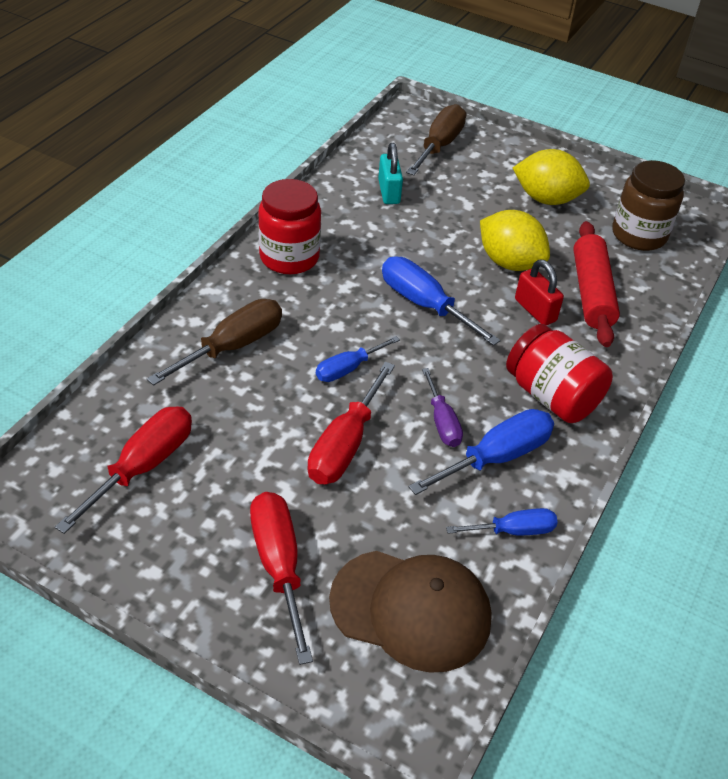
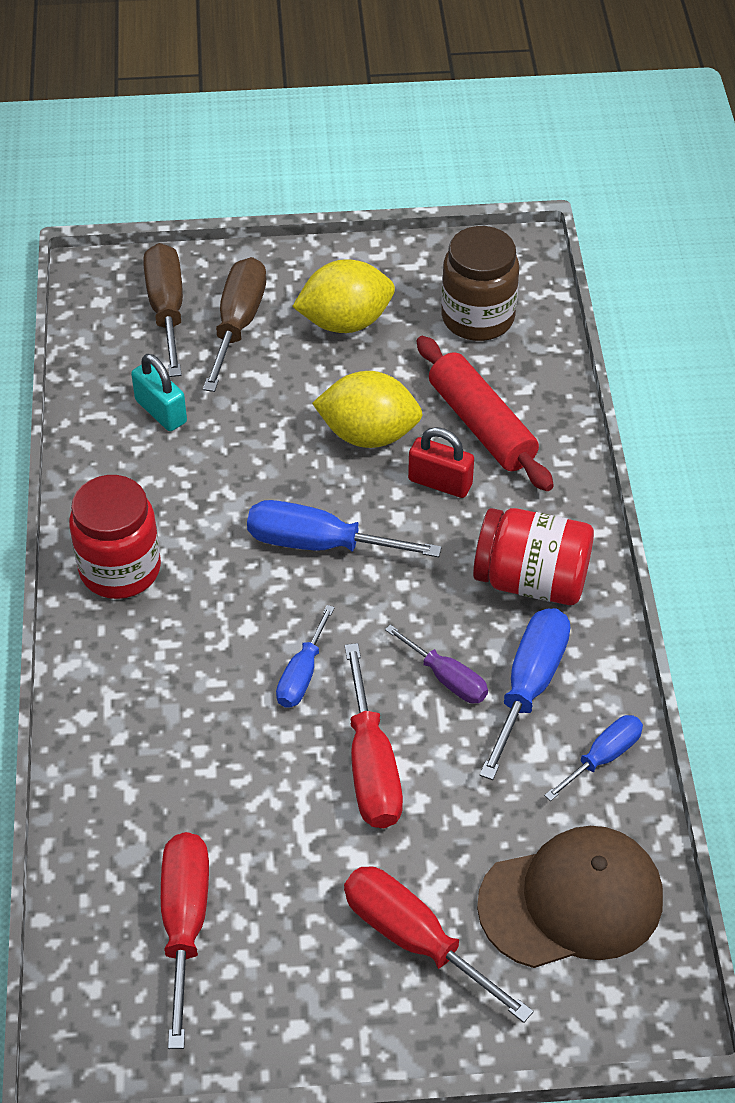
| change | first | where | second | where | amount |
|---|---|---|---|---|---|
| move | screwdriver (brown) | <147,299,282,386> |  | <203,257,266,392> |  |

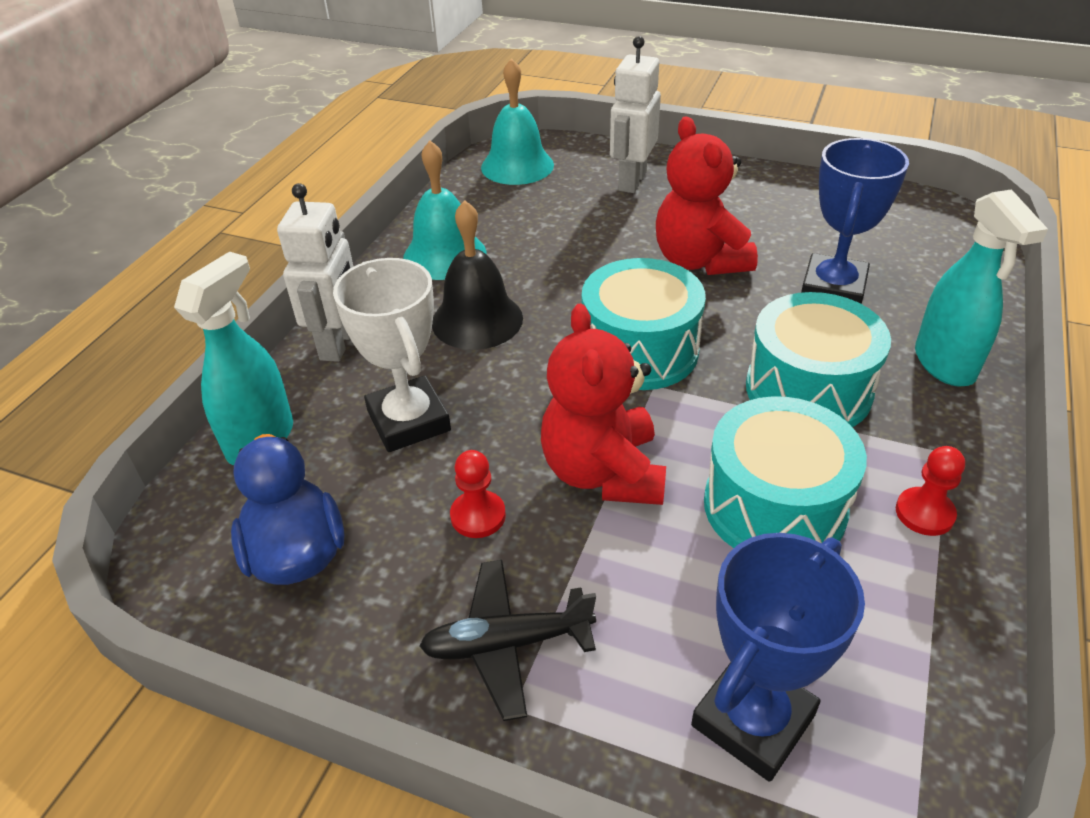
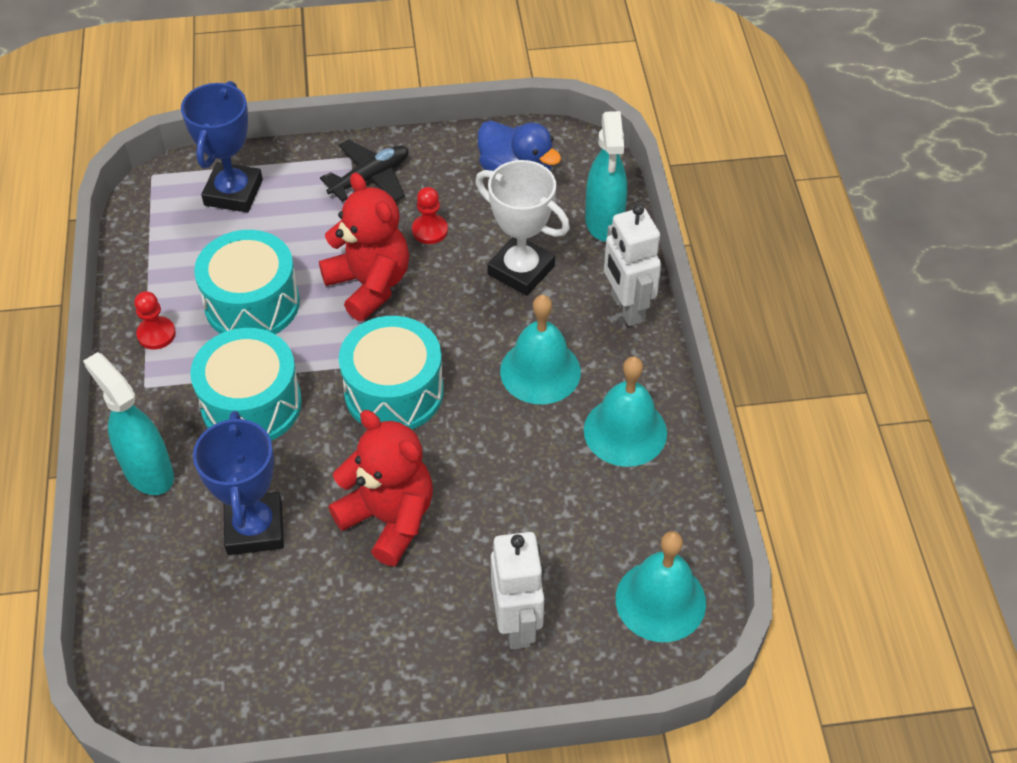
| change | first | where | second | where | amount |
|---|---|---|---|---|---|
| recolor | bell (black) | <432,200,523,350> | bell (turquoise) | <500,295,581,404> |  |

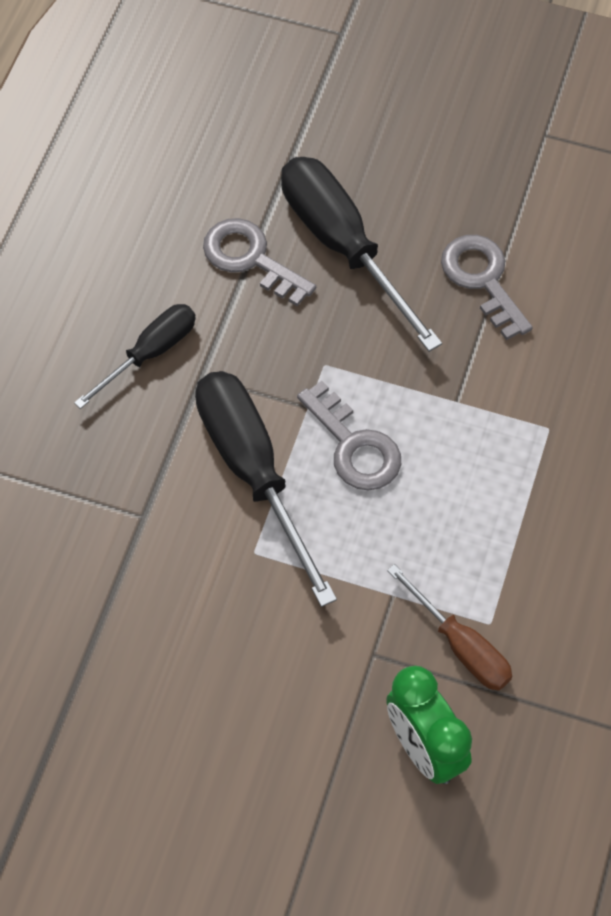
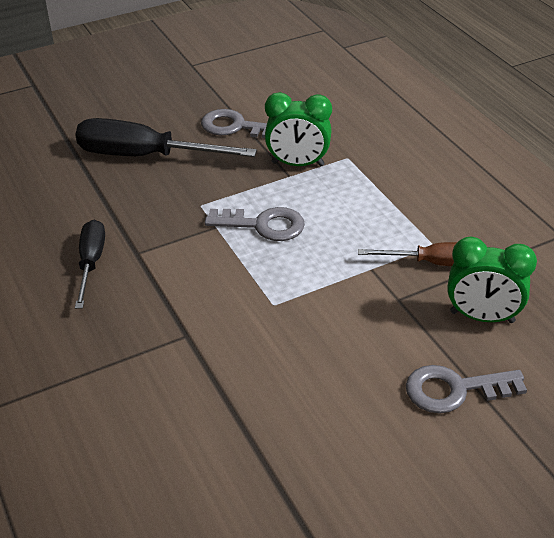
| change | first | where | second | where | amount |
|---|---|---|---|---|---|
| insert |  |  | clock (green) | <265,92,332,167> |  |
| move | key (grey) | <203,218,316,306> |  | <406,365,527,413> |  |
| delete | screwdriver (black) | <195,371,337,607> |  |  |  |

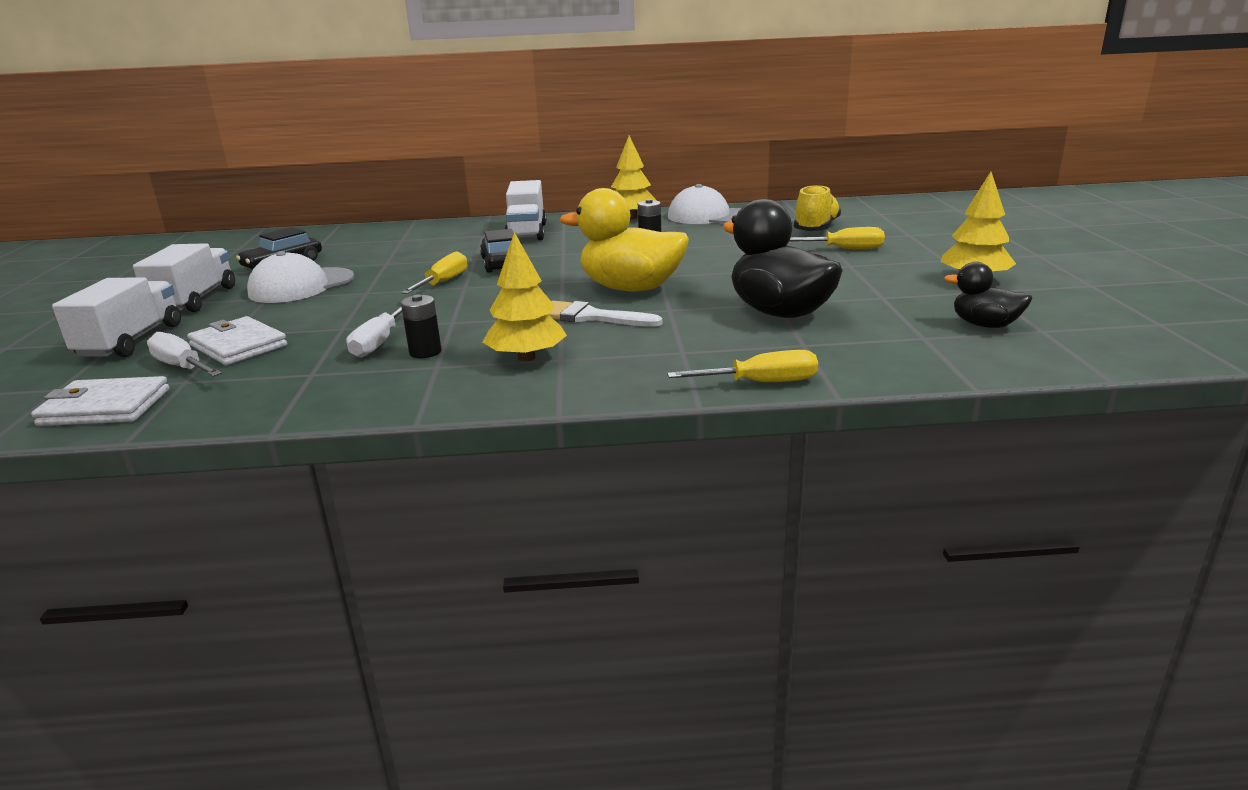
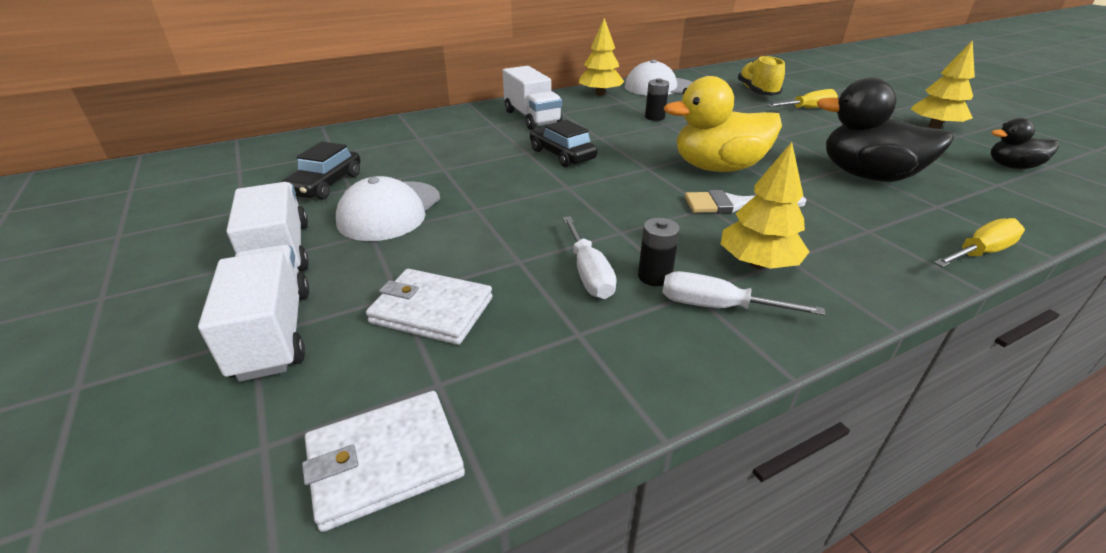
| change | first | where | second | where | amount |
|---|---|---|---|---|---|
| move | screwdriver (white) | <147,332,222,377> |  | <662,271,826,316> |  |
| delete | screwdriver (yellow) | <401,251,467,294> |  |  |  |

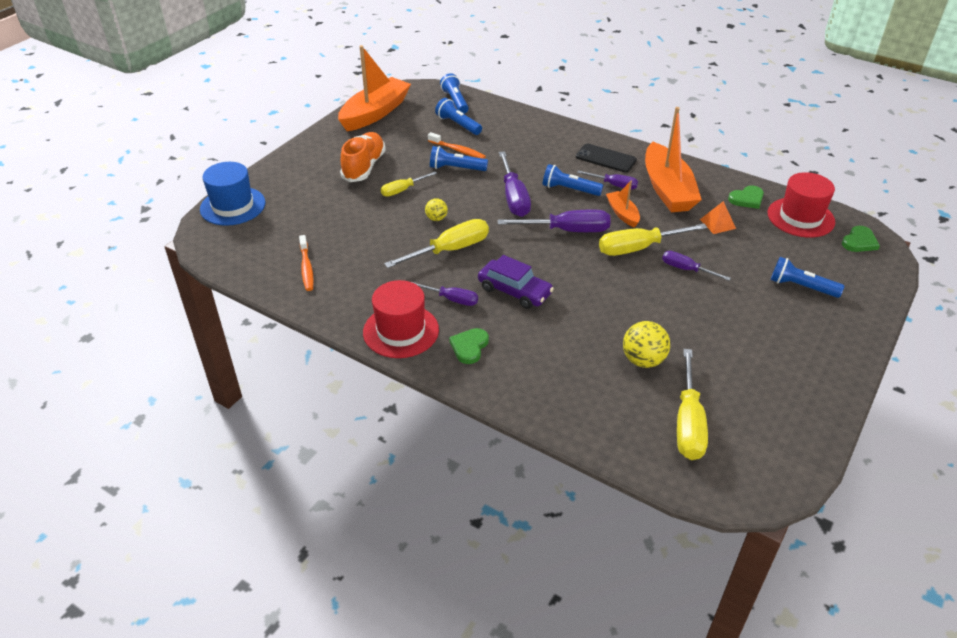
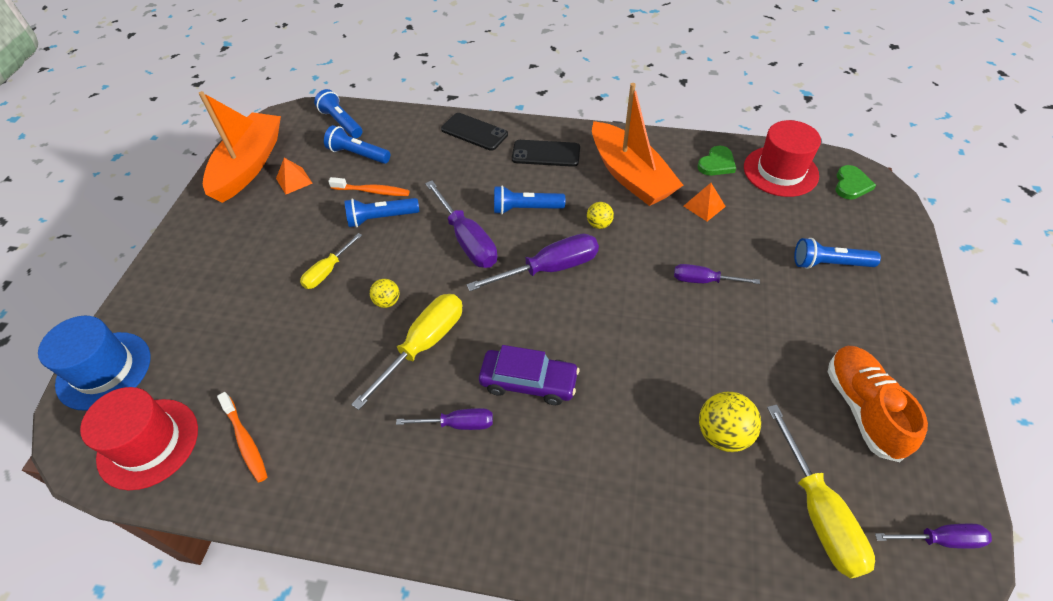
| change | first | where | second | where | amount |
|---|---|---|---|---|---|
| move | hat (red) | <363,280,439,358> |  | <80,387,198,490> |  |
| insert |  |  | pyramid (orange) | <276,158,313,194> |  |
| insert |  |  | phone (black) | <441,113,508,151> |  |
| replace | boat (orange) | <606,181,640,228> | ball (yellow) | <587,202,614,229> |  |
| move | shoe (orange) | <340,132,386,182> |  | <828,346,928,462> |  |
| move | screwdriver (purple) | <577,170,638,190> |  | <875,524,992,549> |  |
| delete | heart (green) | <449,328,489,364> |  |  |  |
| delete | screwdriver (yellow) | <599,223,708,256> |  |  |  |

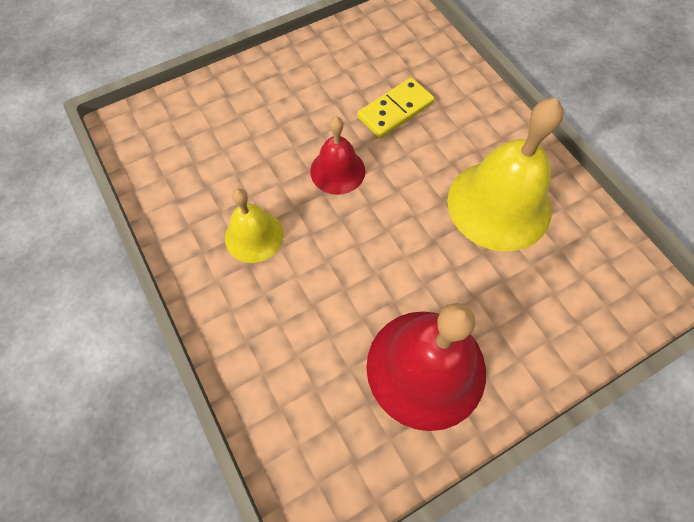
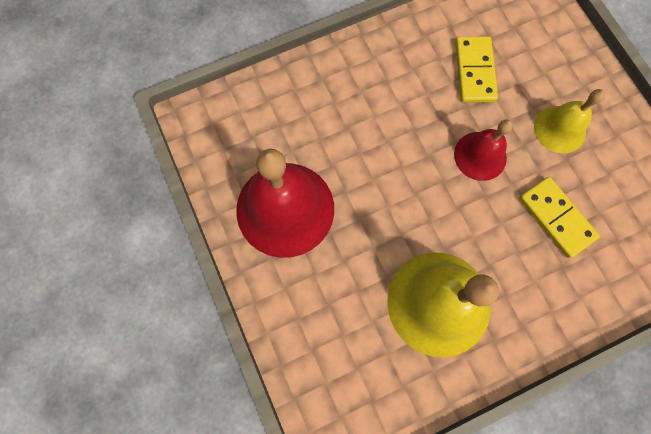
| change | first | where | second | where | amount |
|---|---|---|---|---|---|
| insert |  |  | domino (yellow) | <455,36,498,103> |  |
| move | bell (yellow) | <225,189,284,263> |  | <534,89,605,153> |  |

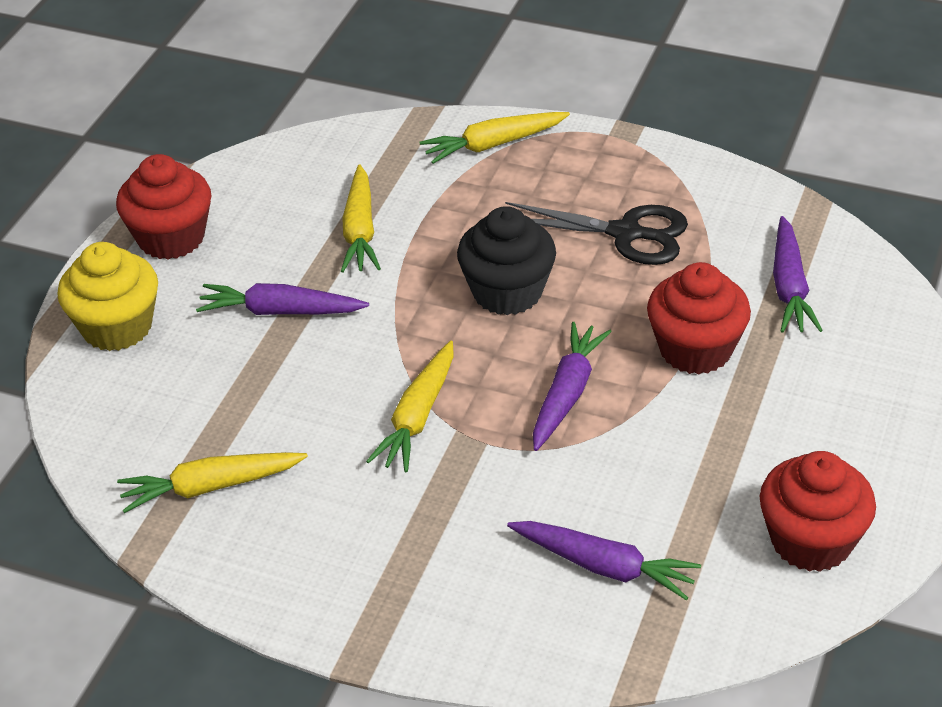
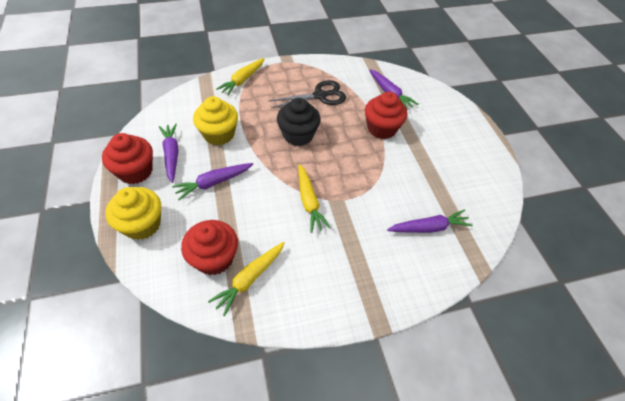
| change | first | where | second | where | amount |
|---|---|---|---|---|---|
| move | carrot (purple) | <533,322,612,451> |  | <159,124,179,183> |  |
| move | cupcake (red) | <760,451,876,572> |  | <181,220,238,275> |  |
| replace | carrot (yellow) | <341,164,381,273> | cupcake (yellow) | <193,96,238,145> |  |

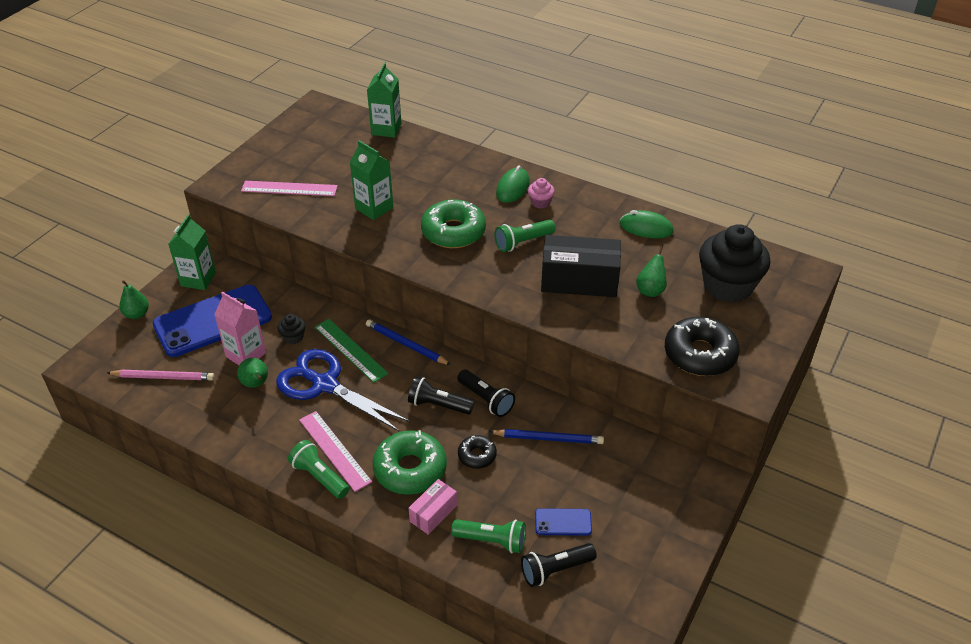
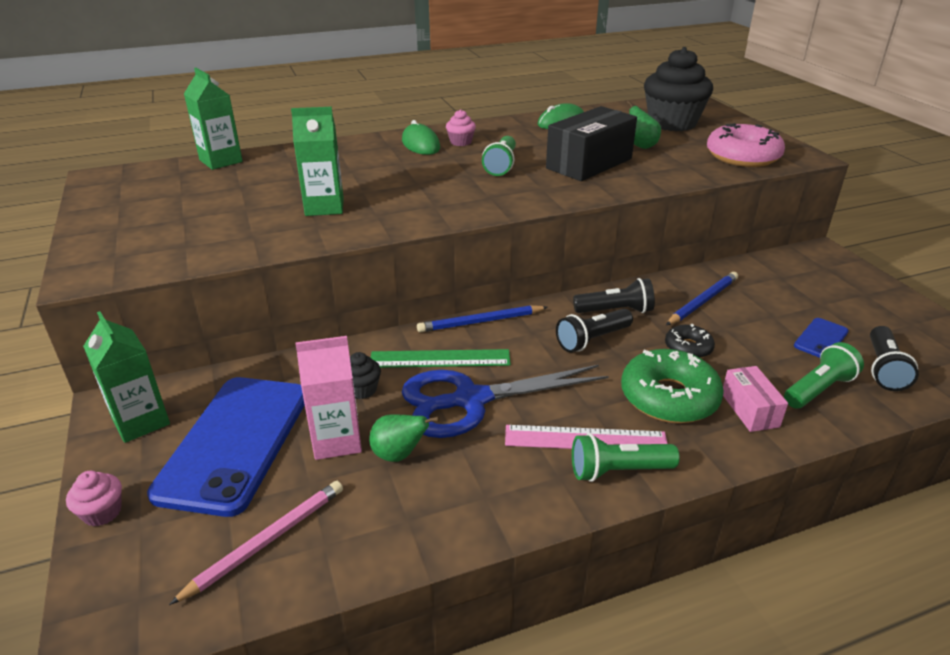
| change | first | where | second | where | amount |
|---|---|---|---|---|---|
| replace | pear (green) | <119,280,149,319> | cupcake (pink) | <66,471,122,526> |  |
| recolor | donut (black) | <665,317,740,376> | donut (pink) | <707,123,785,167> |  |
| delete | ruler (pink) | <241,181,338,196> |  |  |  |
| delete | donut (green) | <421,199,486,248> |  |  |  |

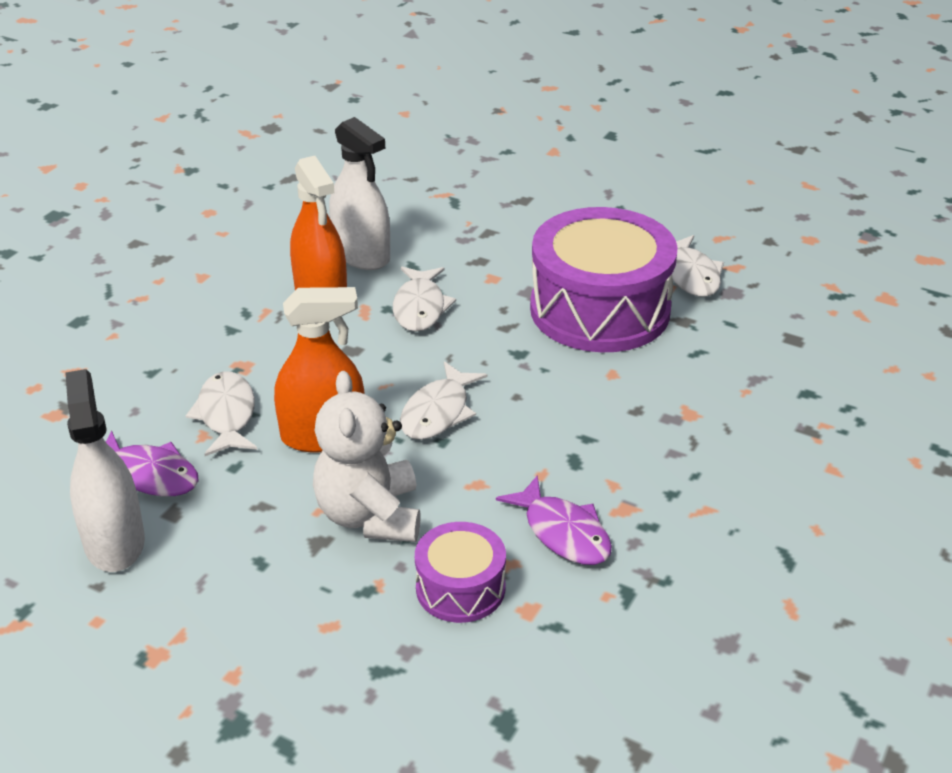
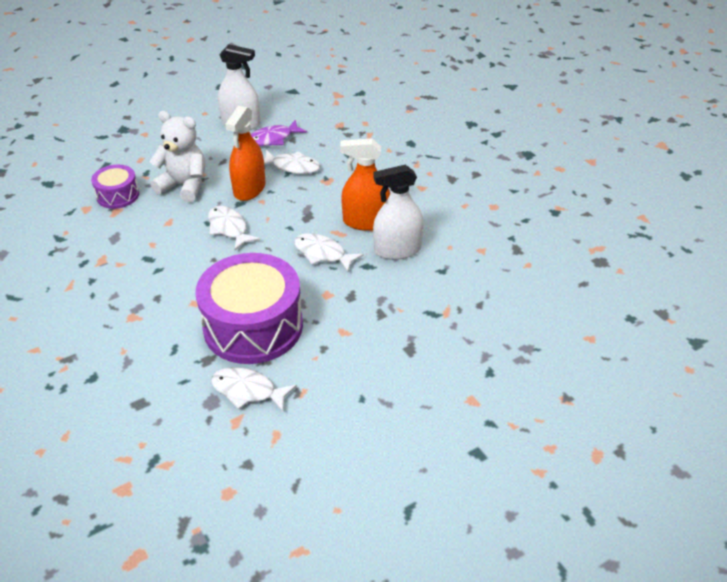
| change | first | where | second | where | amount |
|---|---|---|---|---|---|
| delete | fish (purple) | <496,475,612,565> |  |  |  |

